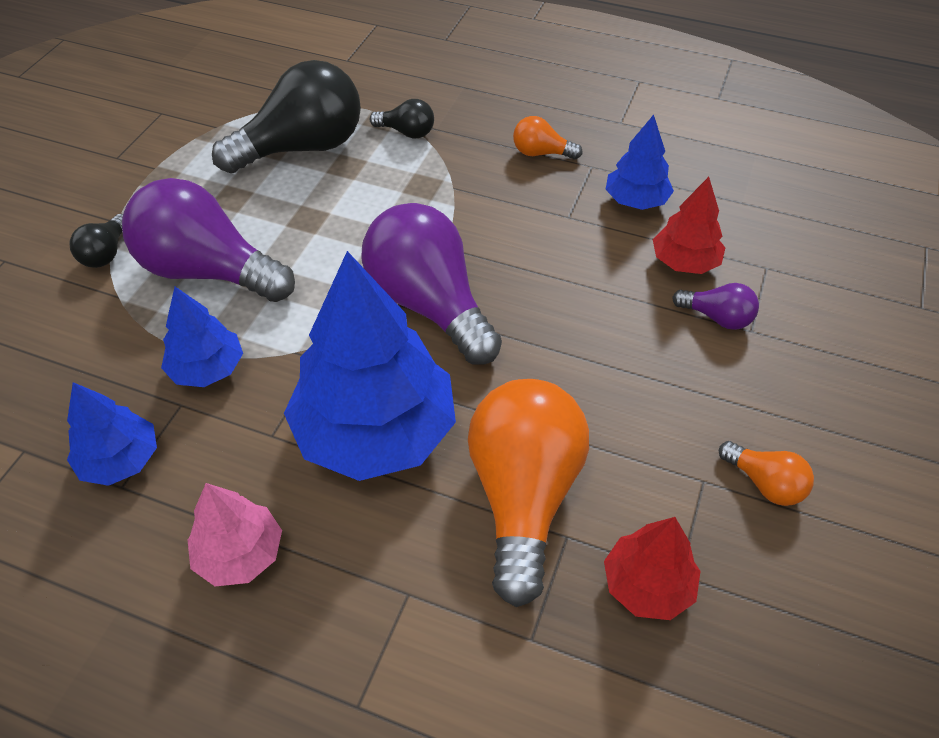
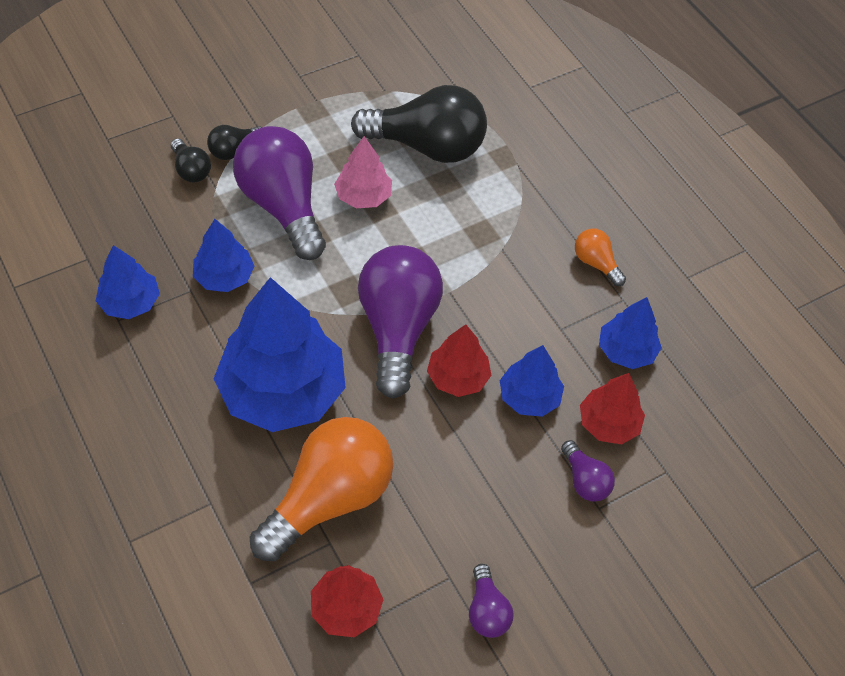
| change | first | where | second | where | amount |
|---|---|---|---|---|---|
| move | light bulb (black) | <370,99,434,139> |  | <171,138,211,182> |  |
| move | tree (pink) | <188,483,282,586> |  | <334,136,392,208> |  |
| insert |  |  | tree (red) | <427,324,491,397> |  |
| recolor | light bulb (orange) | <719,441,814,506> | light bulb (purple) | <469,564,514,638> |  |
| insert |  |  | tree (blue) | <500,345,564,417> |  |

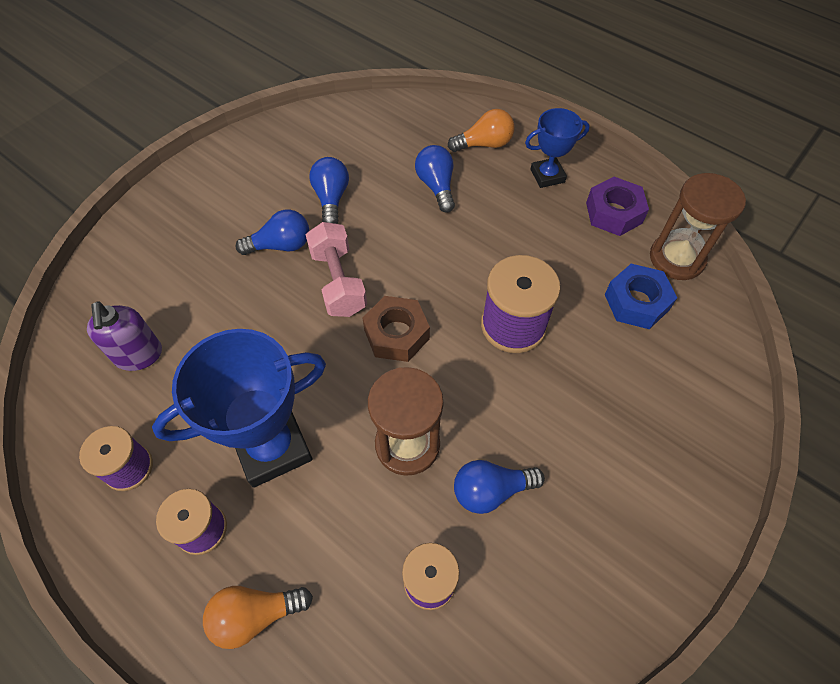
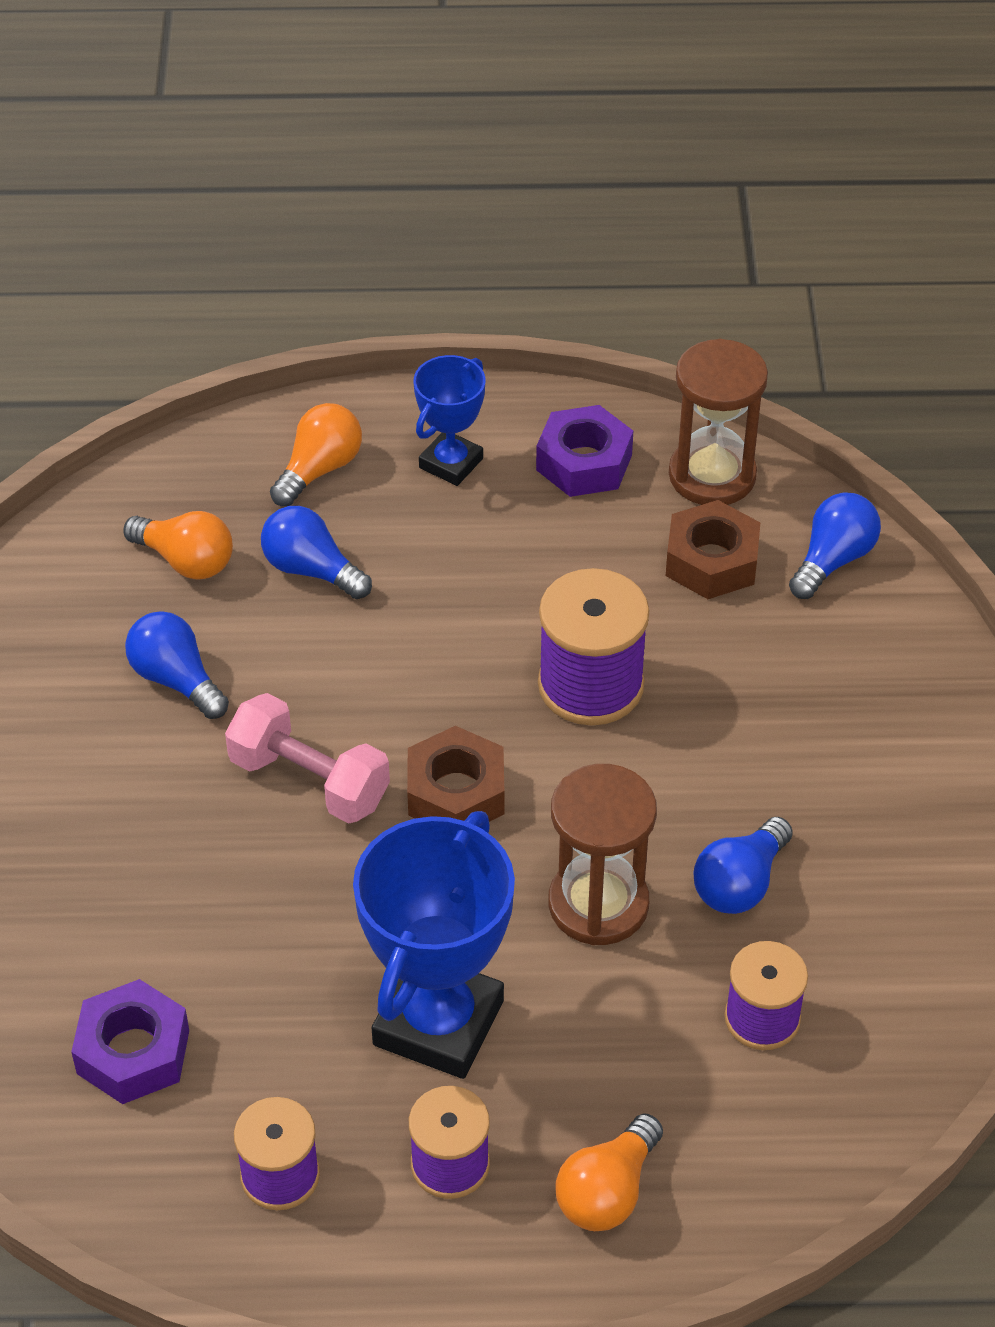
| change | first | where | second | where | amount |
|---|---|---|---|---|---|
| replace | soap dispenser (purple) | <87,302,162,371> | nut (purple) | <71,979,189,1104> |  |
| insert |  |  | light bulb (orange) | <123,511,233,580> |  |
| recolor | nut (blue) | <605,264,677,329> | nut (brown) | <666,500,760,599> |  |
| move | light bulb (blue) | <236,210,309,255> |  | <789,492,881,599> |  |

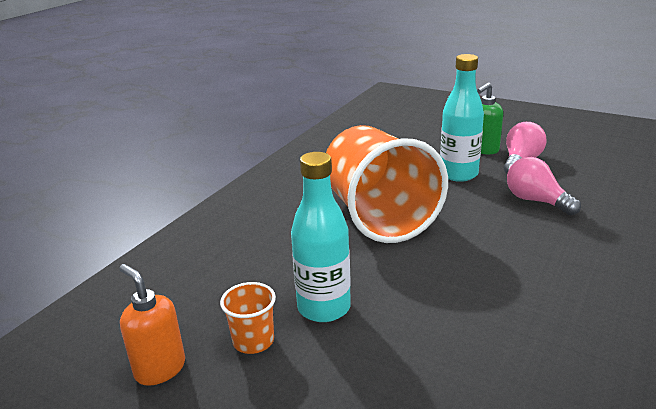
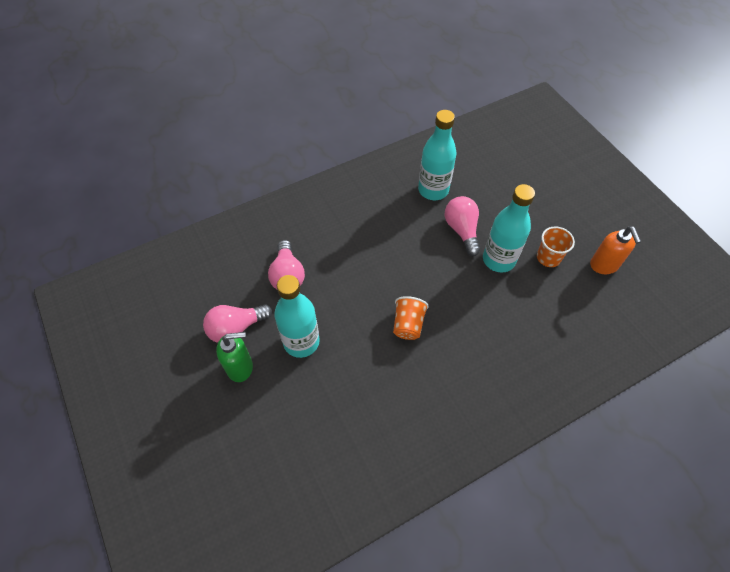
| change | first | where | second | where | amount |
|---|---|---|---|---|---|
| resize | cup (orange) | <326,125,448,243> |  | <393,296,429,340> | x0.40 |
| insert |  |  | bottle (turquoise) | <418,110,457,200> |  |
| insert |  |  | light bulb (pink) | <445,196,480,256> |  |

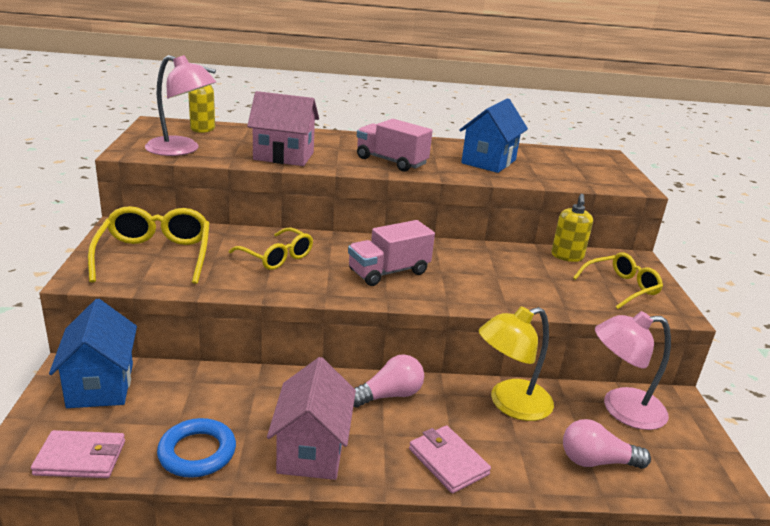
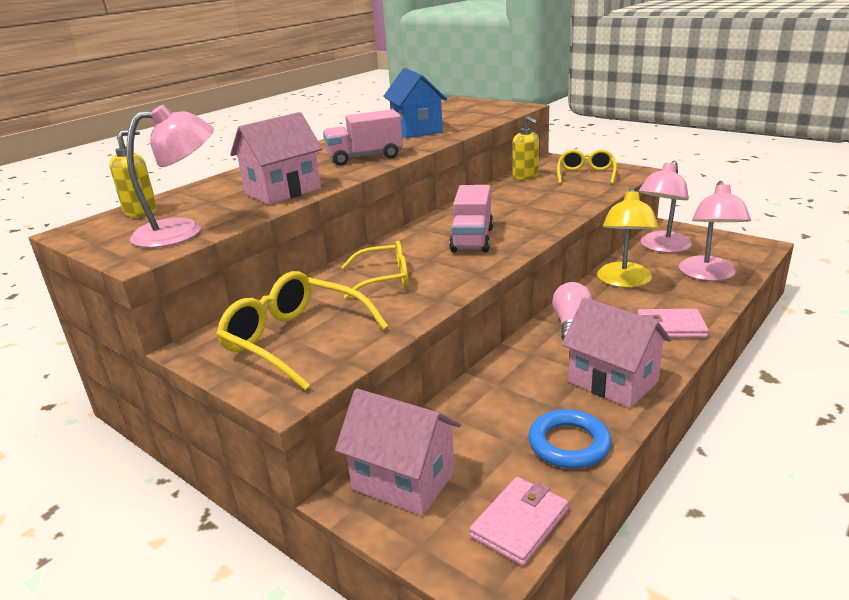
| change | first | where | second | where | amount |
|---|---|---|---|---|---|
| recolor | house (blue) | <49,299,137,408> | house (pink) | <335,389,461,516> |  |
| replace | light bulb (pink) | <563,419,651,469> | lamp (pink) | <679,181,751,281> |  |

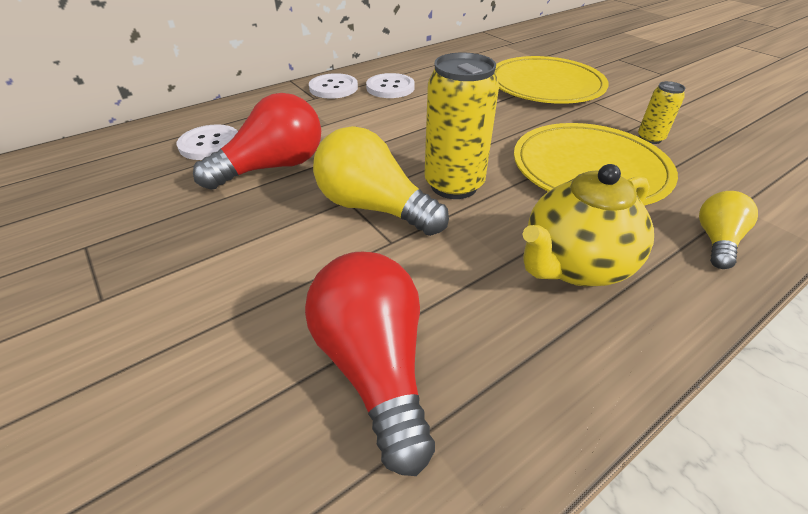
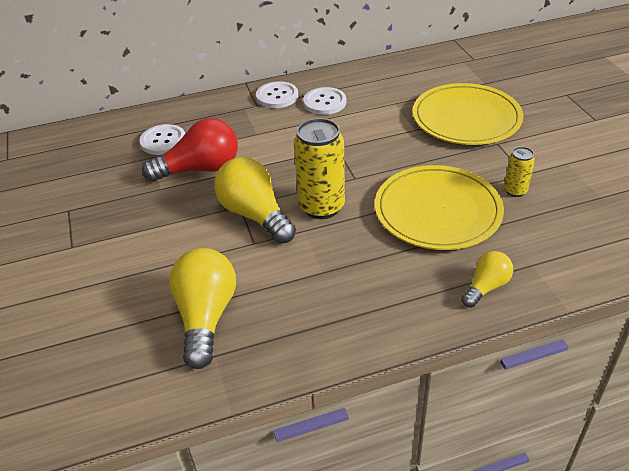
| change | first | where | second | where | amount |
|---|---|---|---|---|---|
| recolor | light bulb (red) | <305,252,435,476> | light bulb (yellow) | <169,248,236,369> |  |
| delete | teapot (yellow) | <522,164,654,287> |  |  |  |

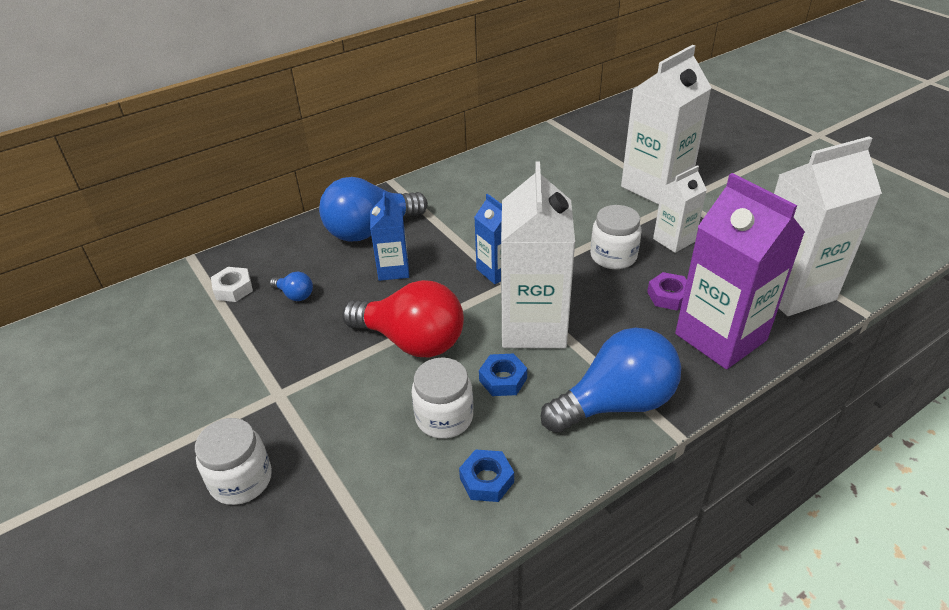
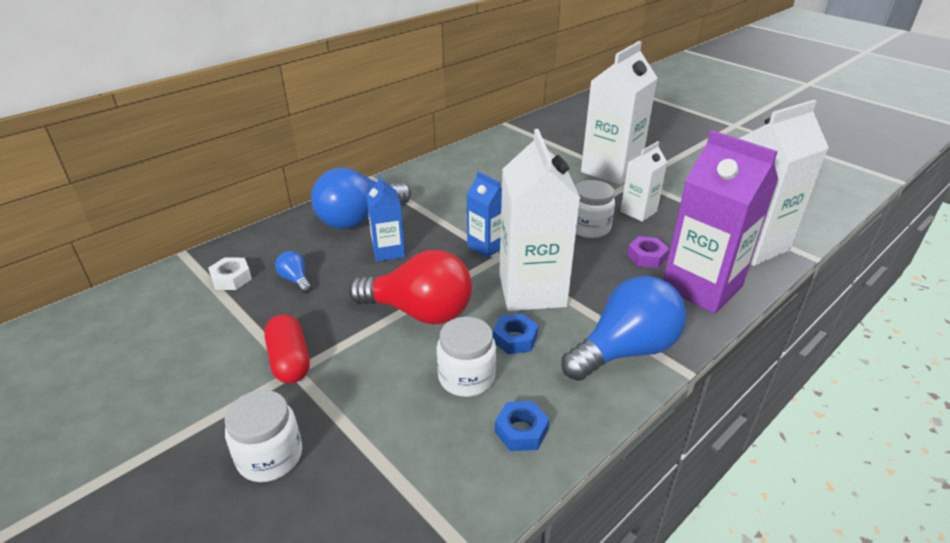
| change | first | where | second | where | amount |
|---|---|---|---|---|---|
| insert |  |  | capsule (red) | <264,314,310,383> |  |
| rotate | light bulb (blue) | <270,272,313,301> |  | <275,251,311,293> | 150 degrees counterclockwise |

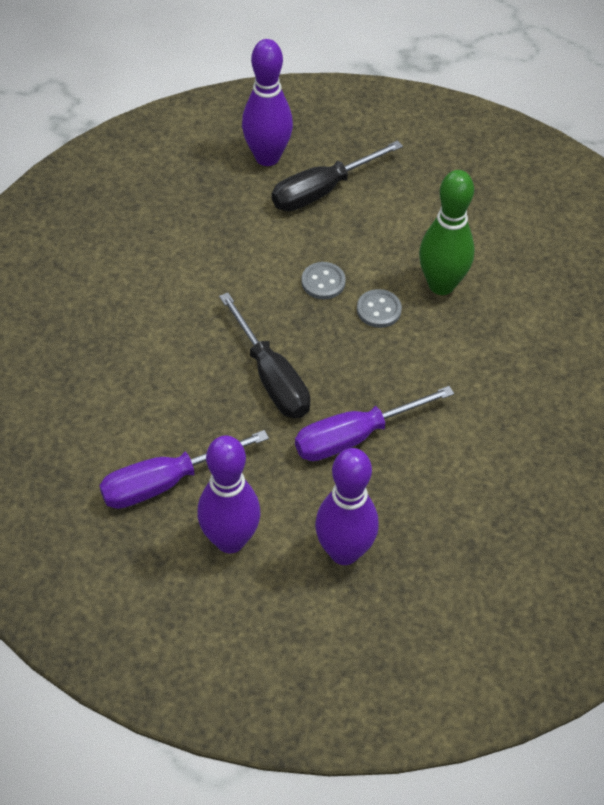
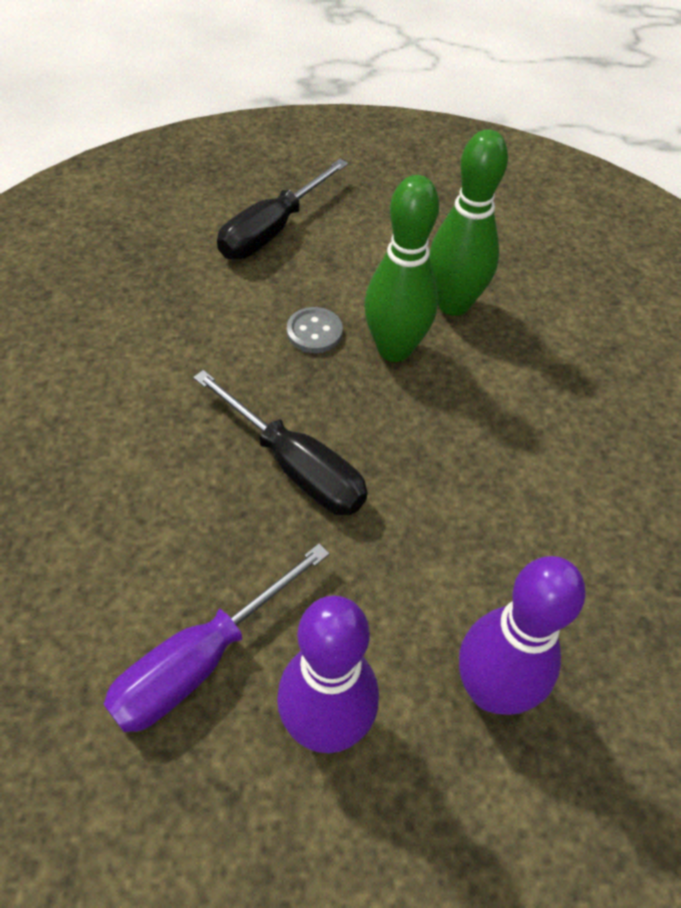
| change | first | where | second | where | amount |
|---|---|---|---|---|---|
| replace | button (grey) | <357,289,402,328> | bowling pin (green) | <364,175,439,362> |  |
| delete | bowling pin (purple) | <242,39,293,166> |  |  |  |
| delete | screwdriver (purple) | <295,386,454,461> |  |  |  |

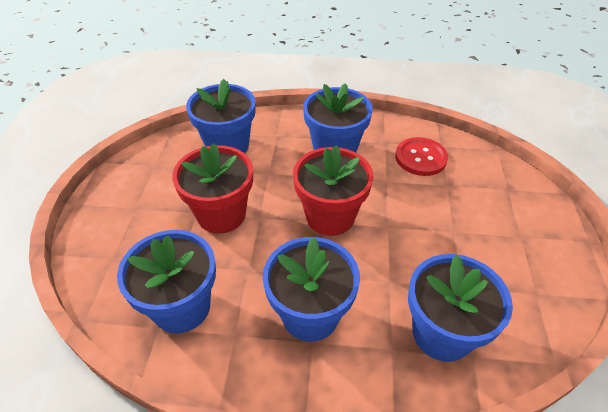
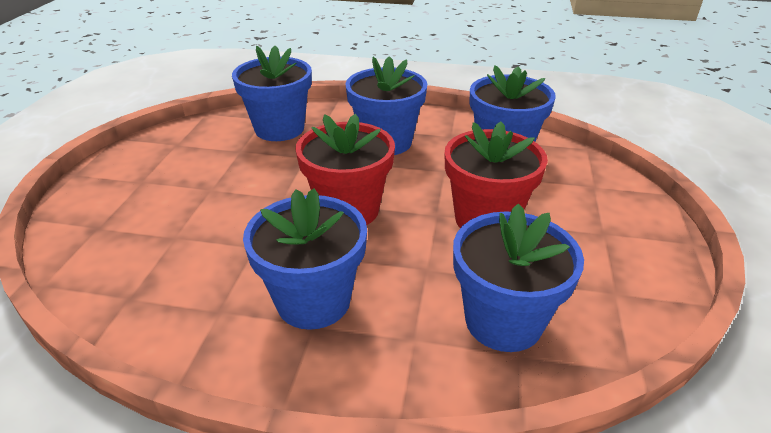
| change | first | where | second | where | amount |
|---|---|---|---|---|---|
| delete | button (red) | <395,137,448,176> |  |  |  |

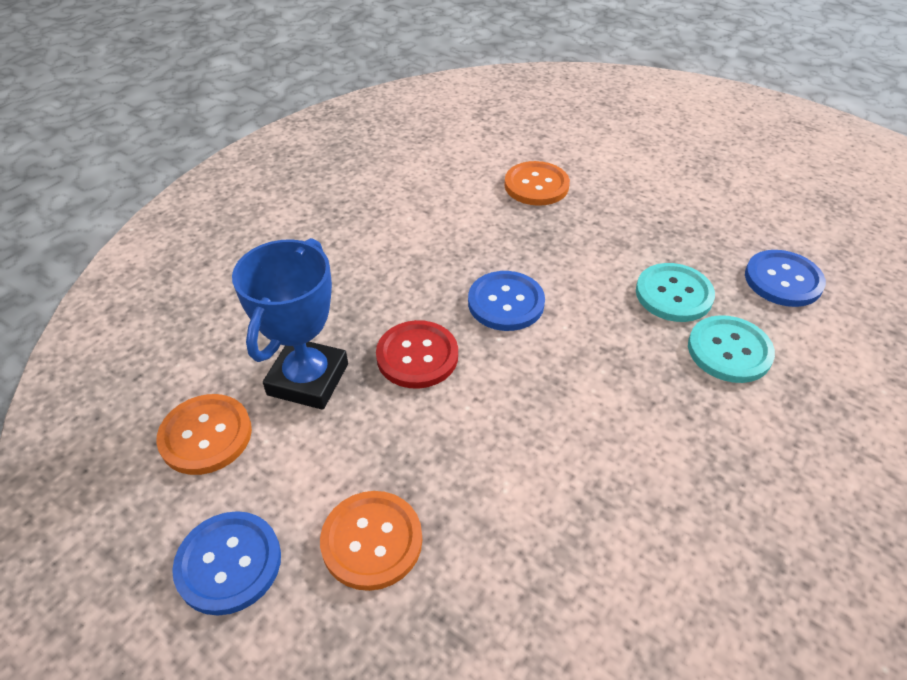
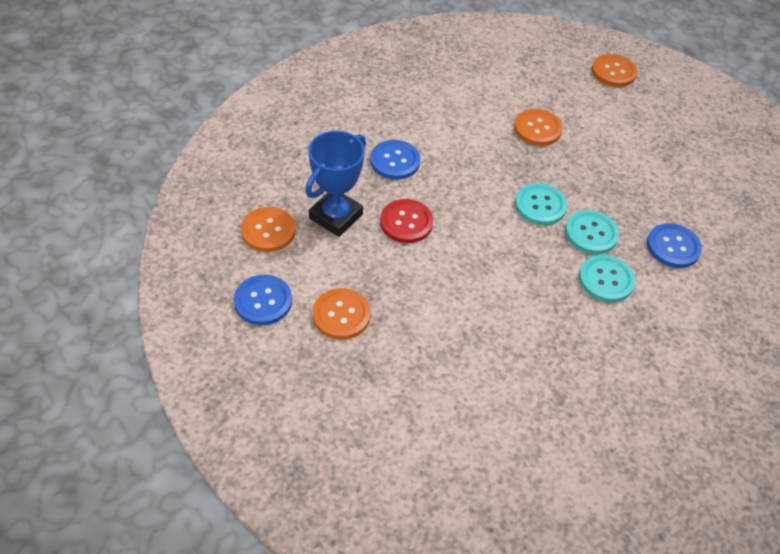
| change | first | where | second | where | amount |
|---|---|---|---|---|---|
| move | button (blue) | <468,271,545,331> |  | <370,140,420,180> |  |
| insert |  |  | button (turquoise) | <515,183,567,225> |  |
| insert |  |  | button (orange) | <592,54,637,87> |  |

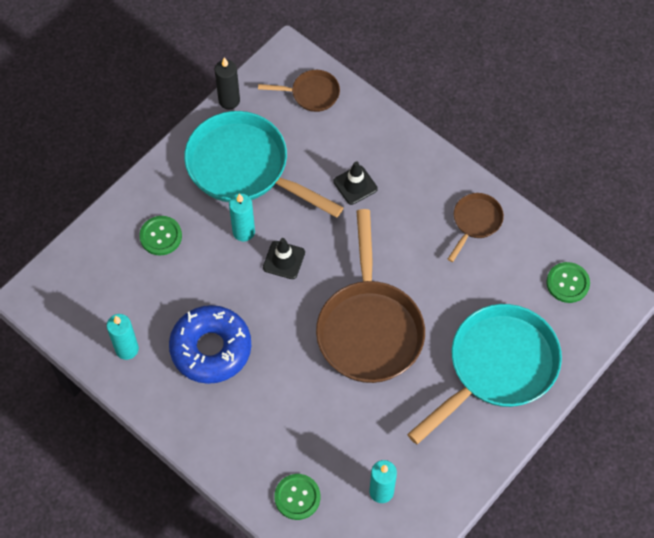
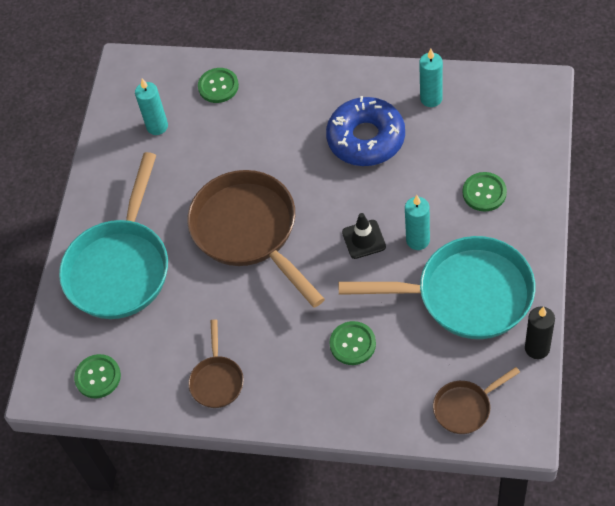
| change | first | where | second | where | amount |
|---|---|---|---|---|---|
| replace | traffic cone (black) | <333,161,378,205> | button (green) | <329,321,376,365> |  |

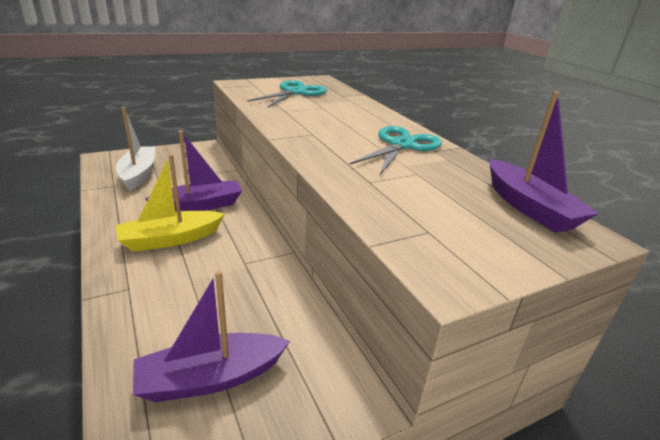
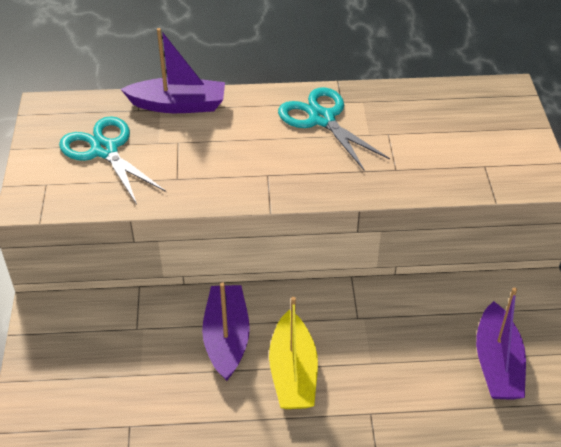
| change | first | where | second | where | amount |
|---|---|---|---|---|---|
| move | boat (purple) | <490,91,599,233> |  | <121,28,225,113> |  |
| delete | boat (white) | <116,107,155,191> |  |  |  |

